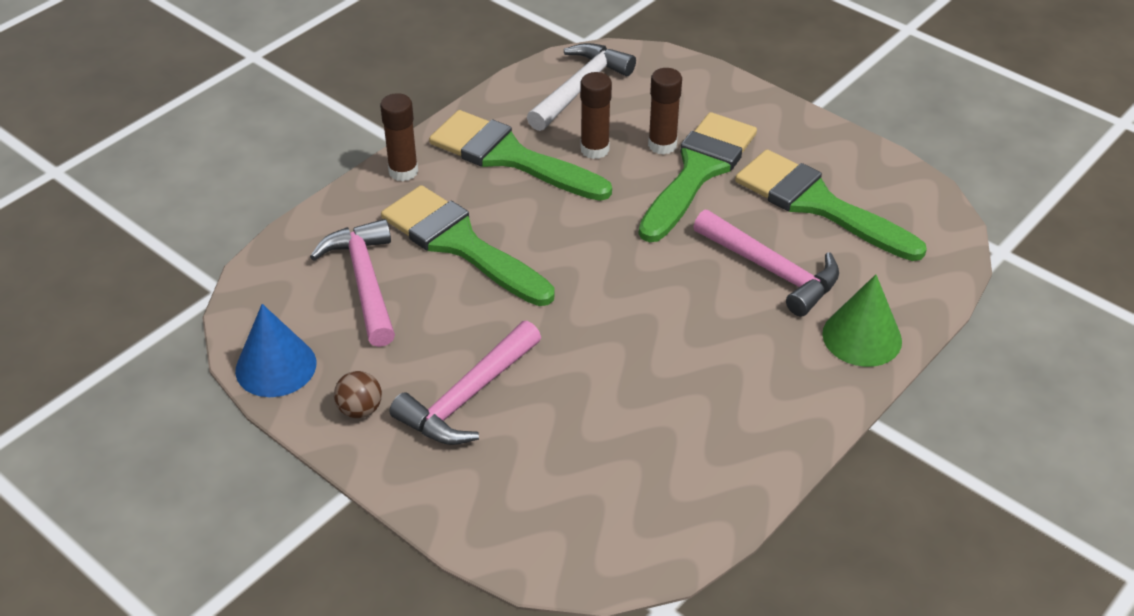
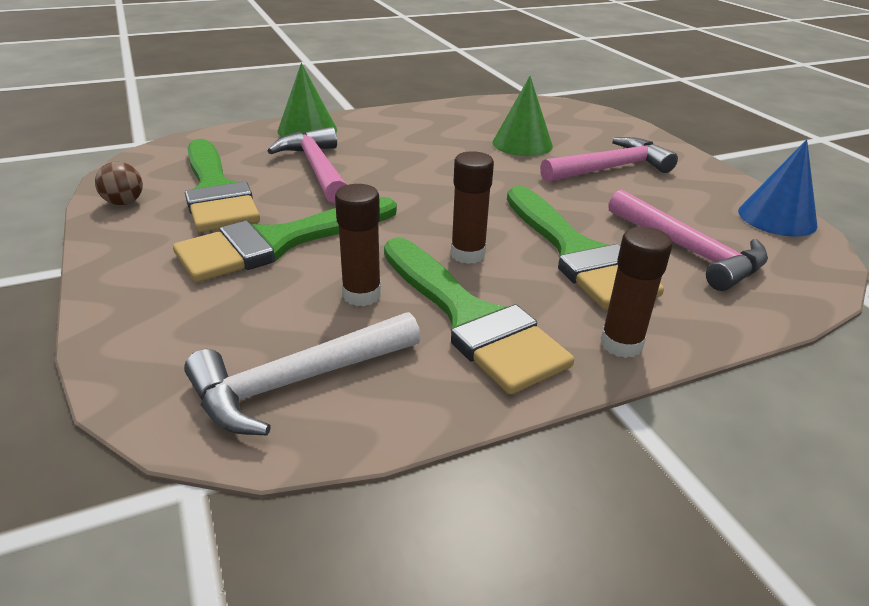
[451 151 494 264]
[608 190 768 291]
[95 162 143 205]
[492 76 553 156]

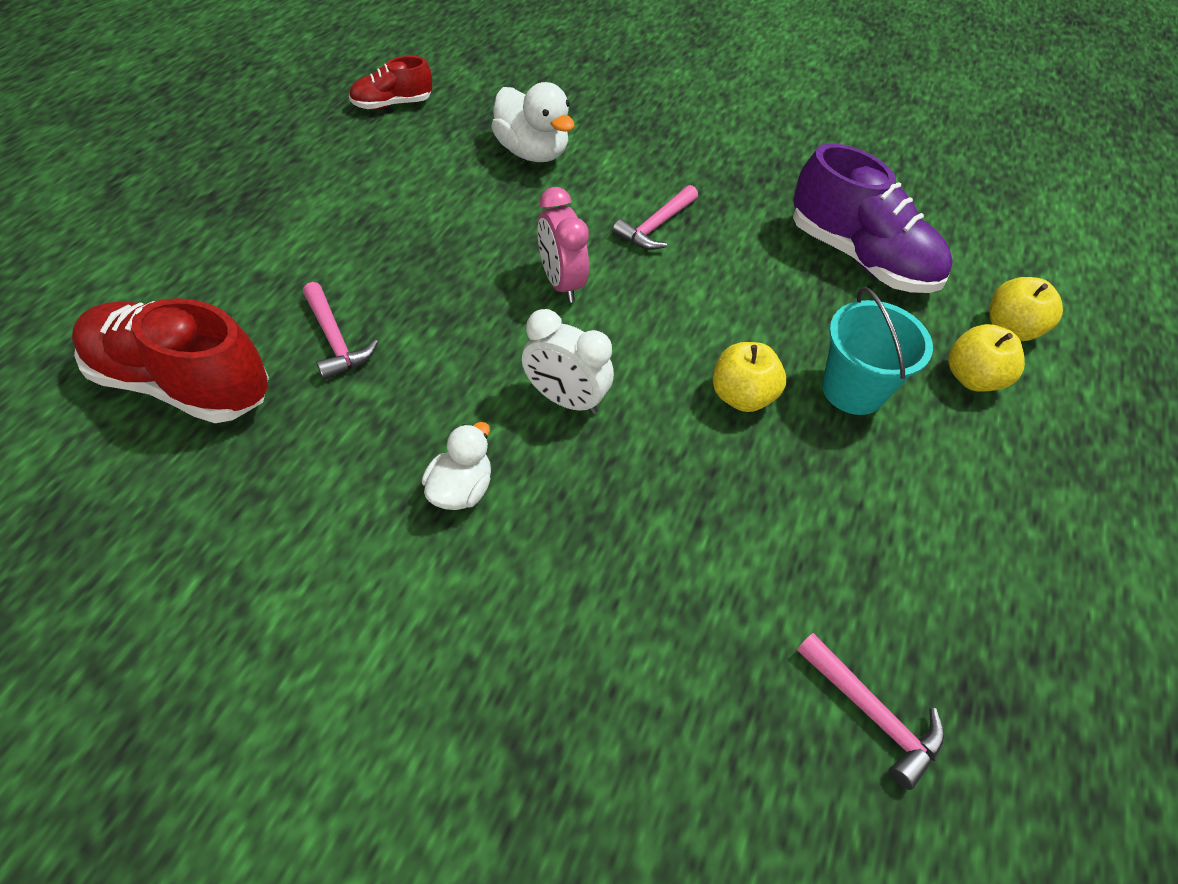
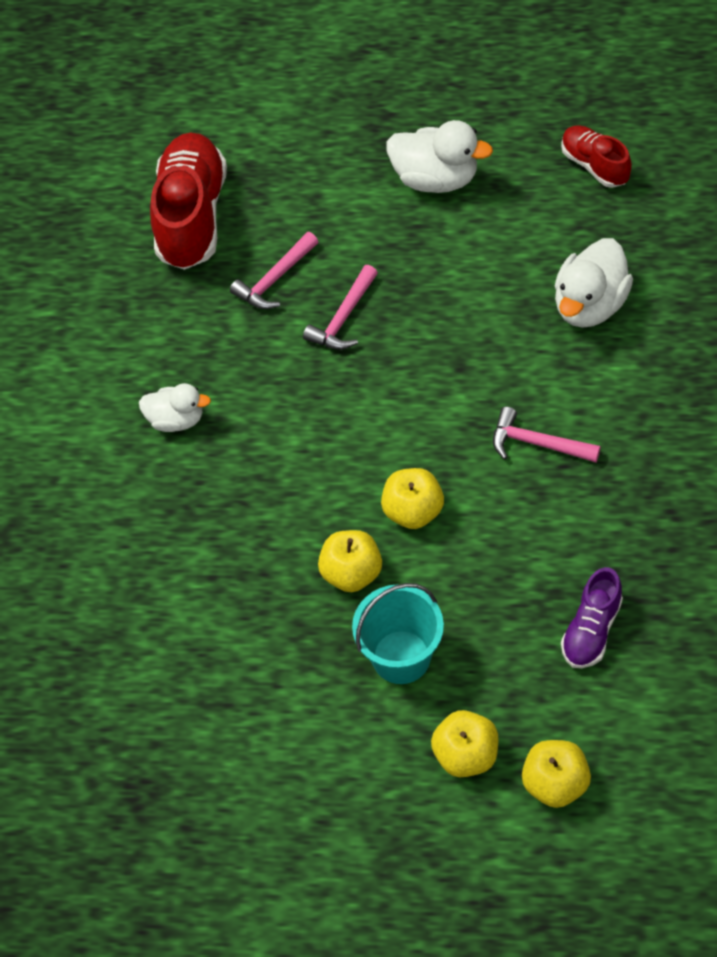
[561 567 623 668]
[537 187 589 303] (first image)
[522 309 614 414] (first image)
[303 265 378 350]
[387 120 493 193]
[381 468 444 529]

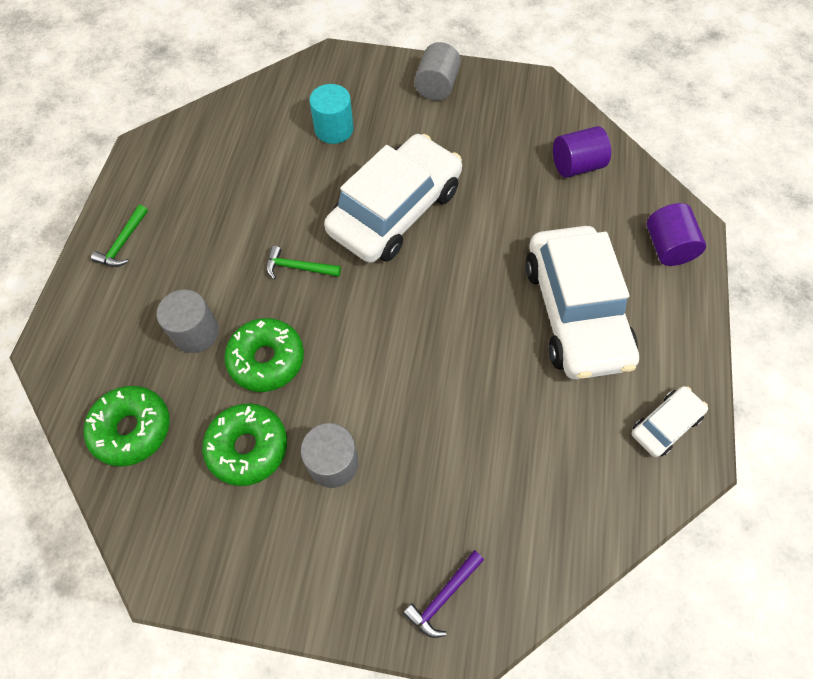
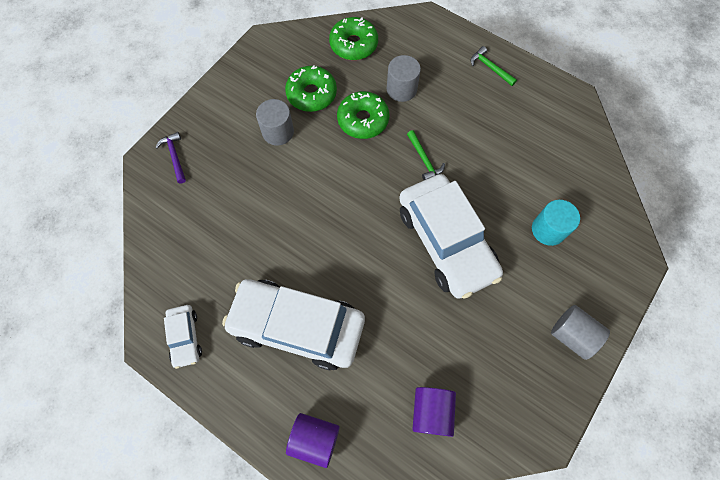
[407 130 445 180]

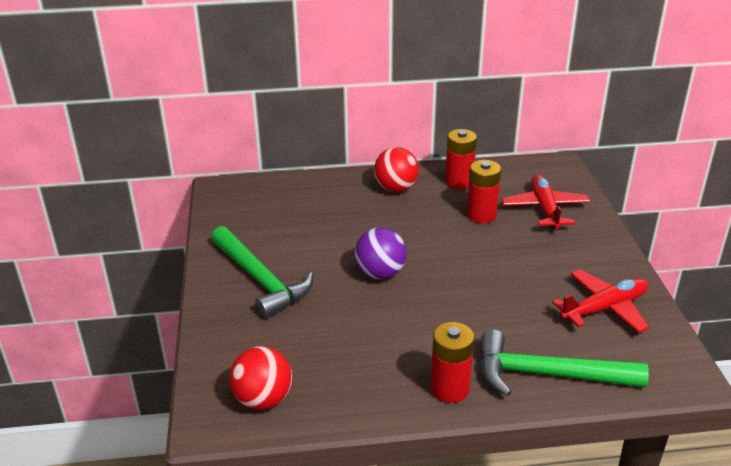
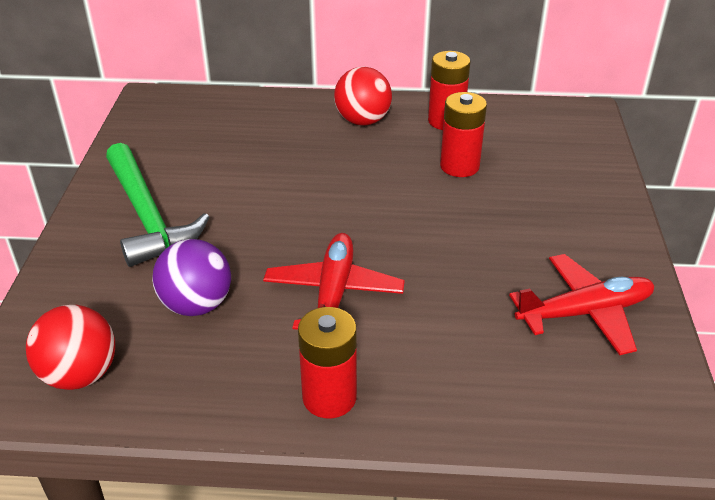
[263 233 405 330]
[152 239 231 316]
[481 329 649 396] (first image)

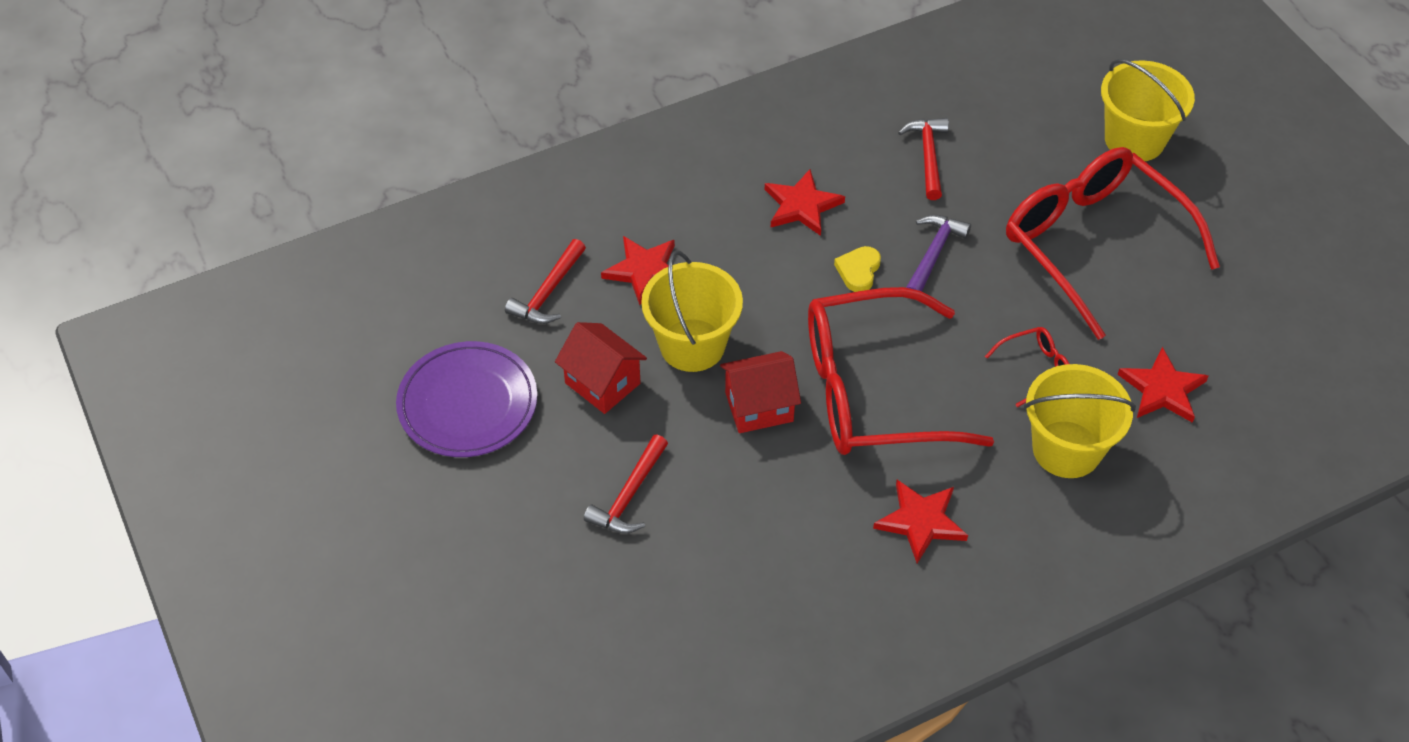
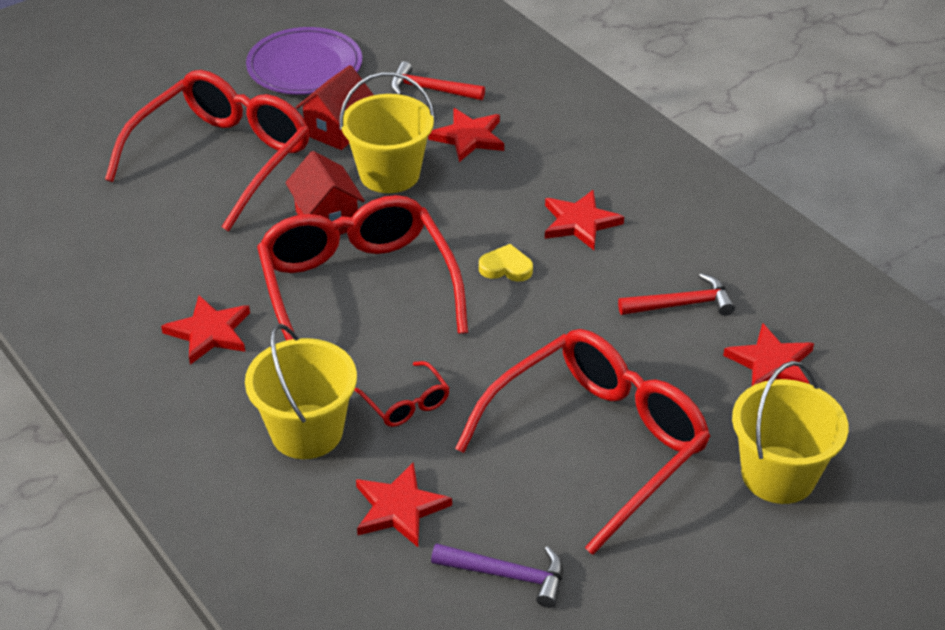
[431 543 563 608]
[105 70 309 231]
[723 323 814 386]

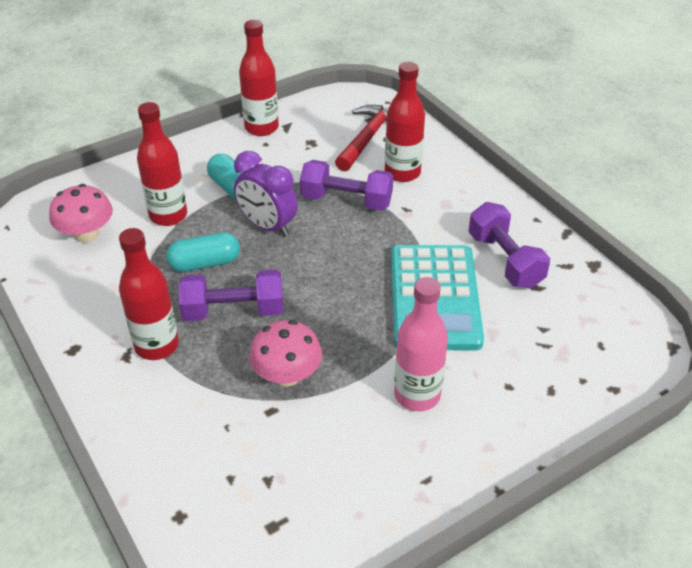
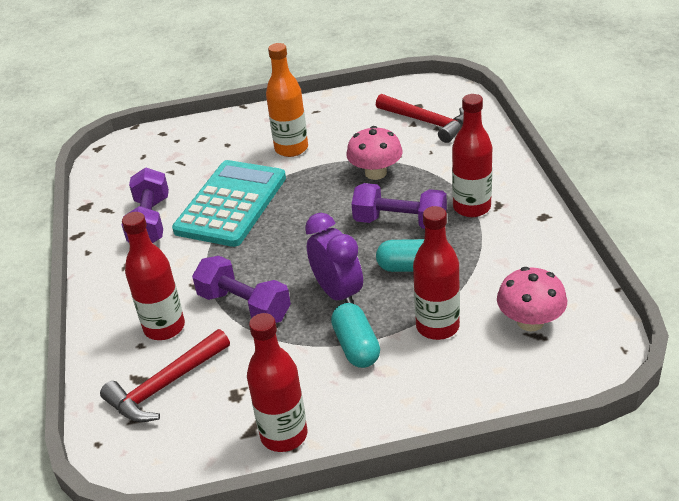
[266 43 308 157]
[376 94 464 143]

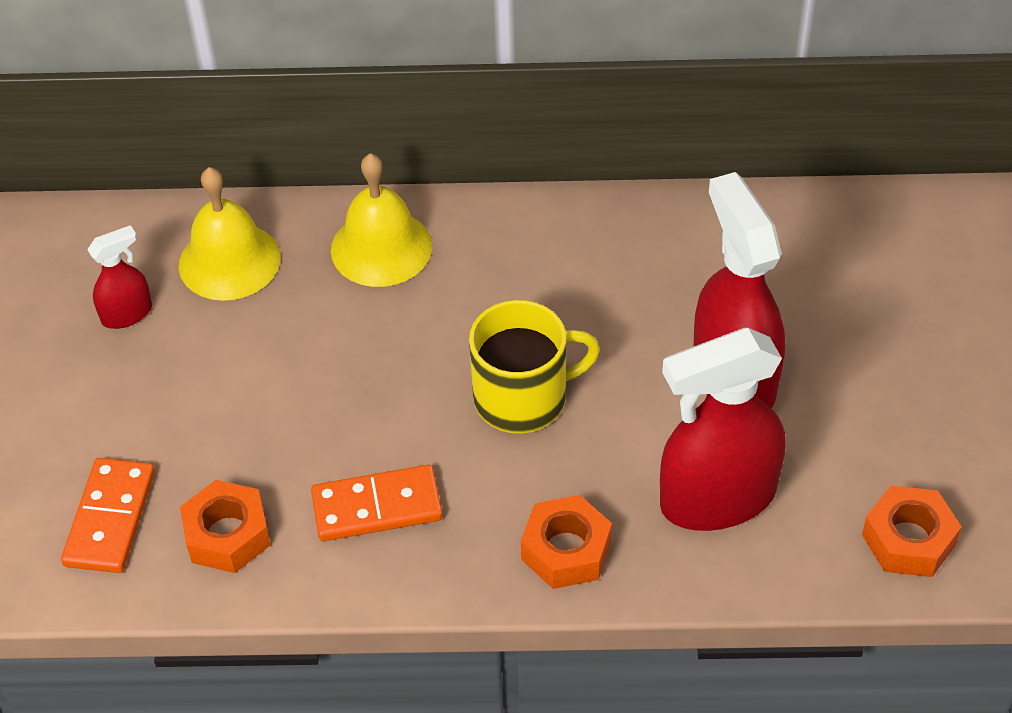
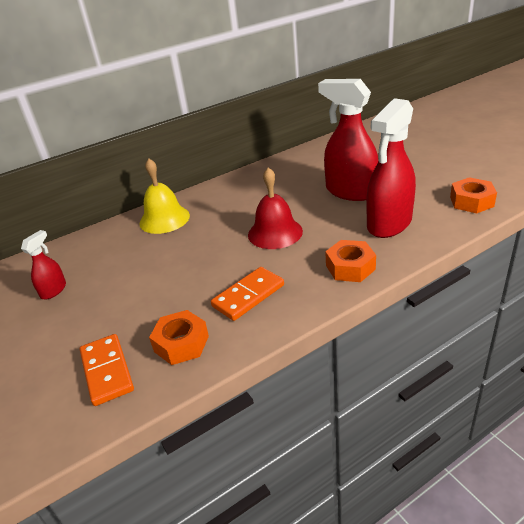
[179 167 281 301] (first image)
[248 167 303 249]

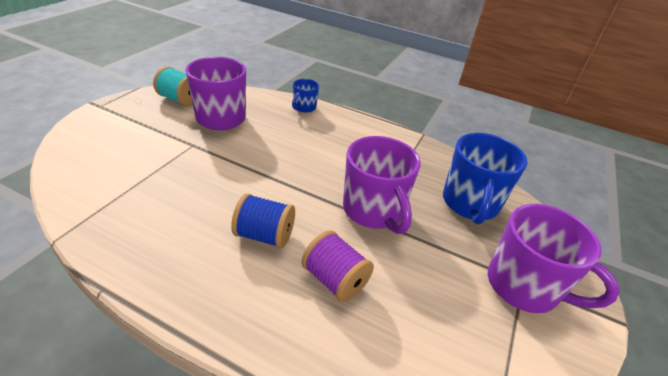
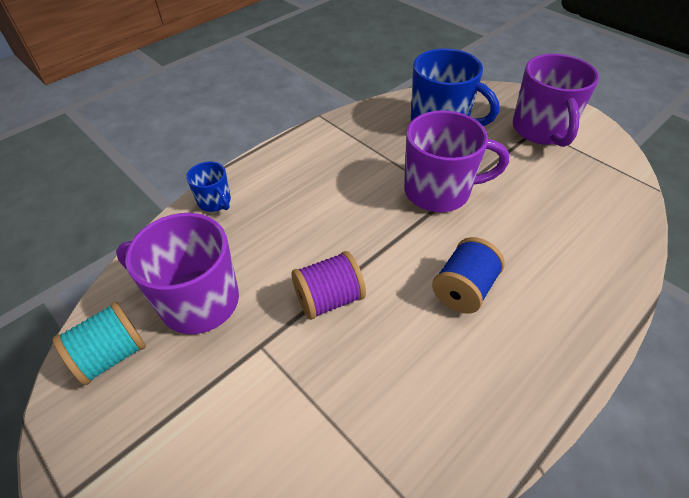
[513 54 599 147]
[292 251 366 320]

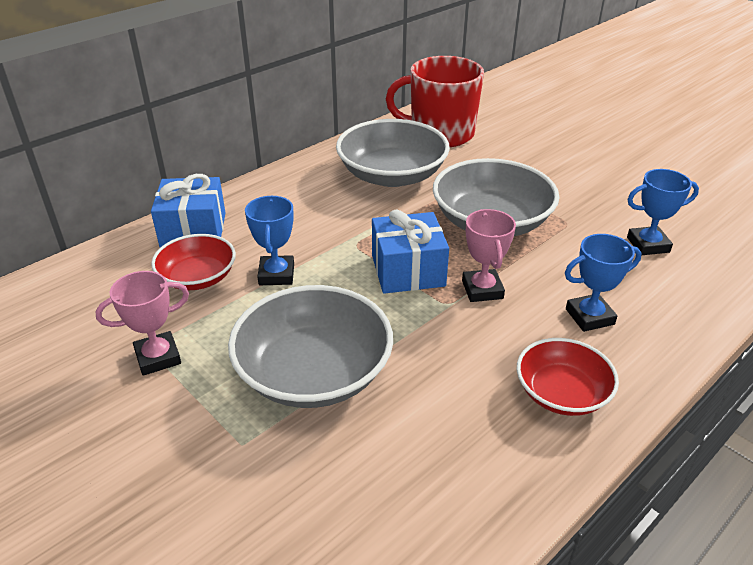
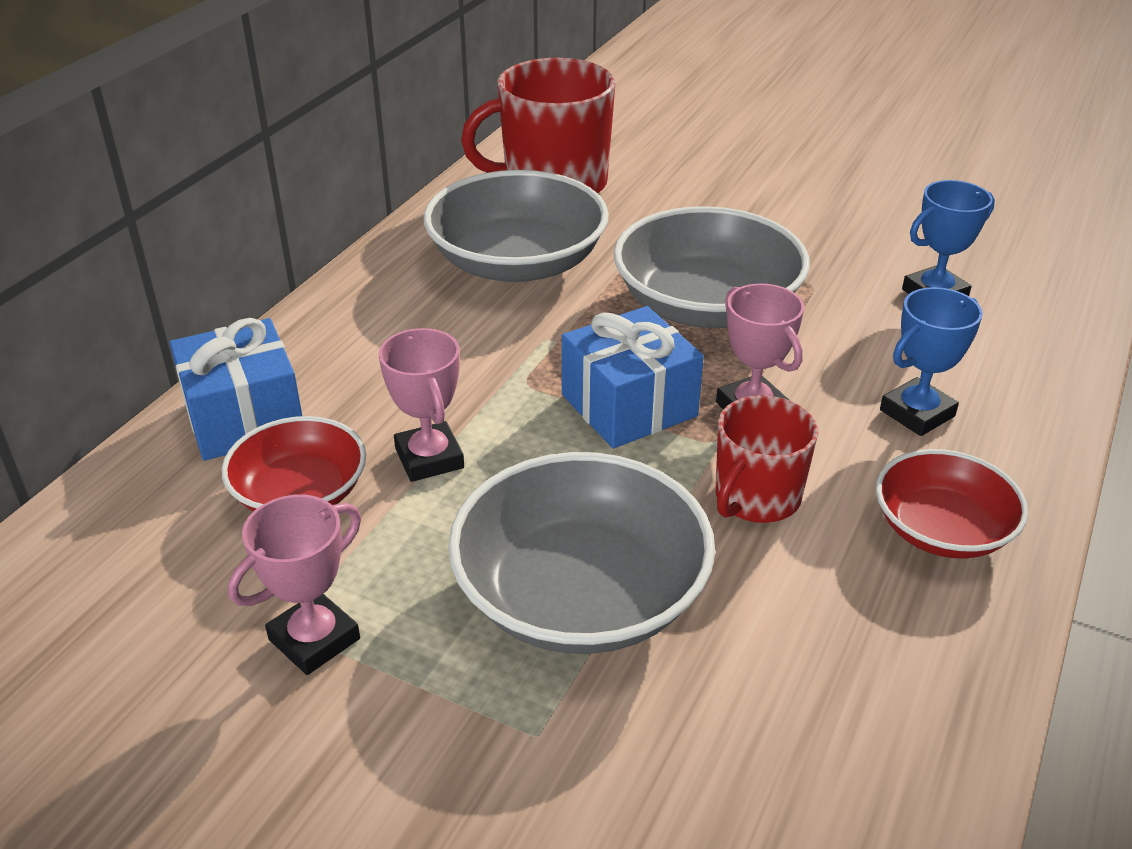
[379 328 464 482]
[716 395 818 523]

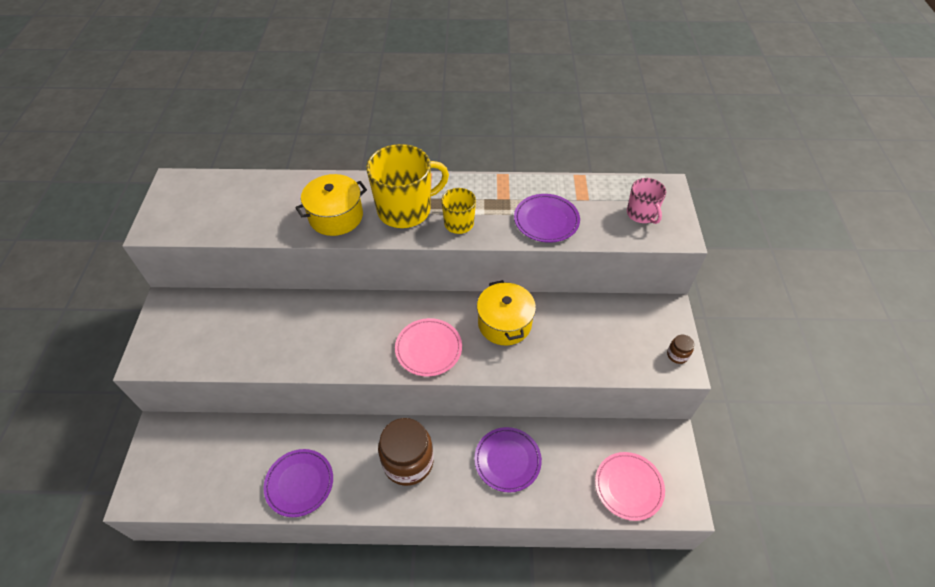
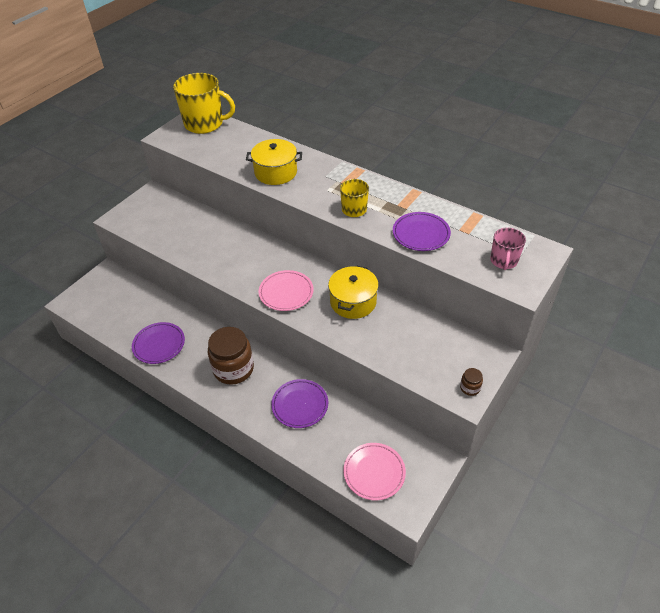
[173 73 235 134]

